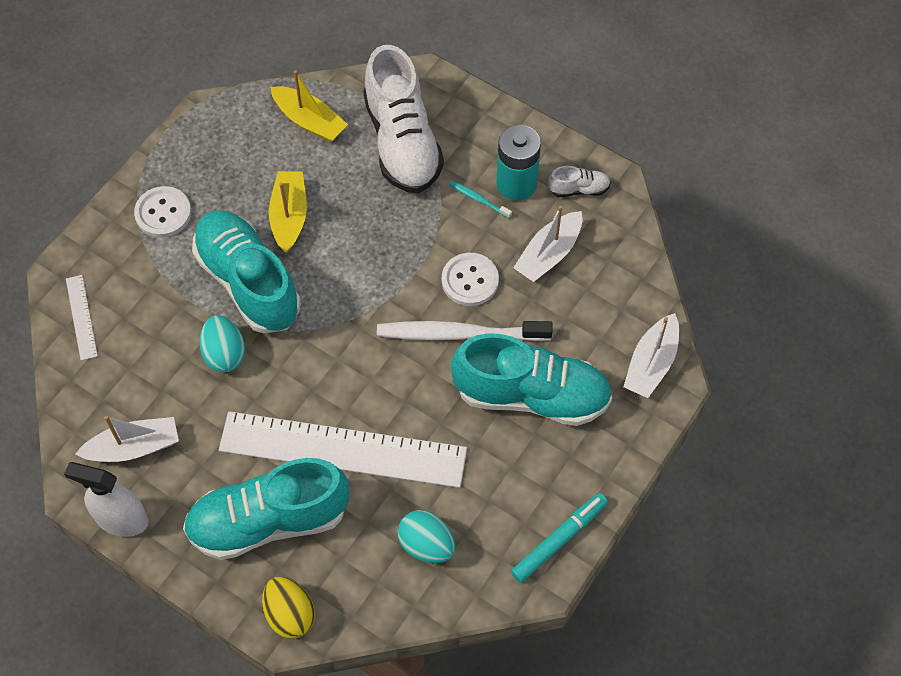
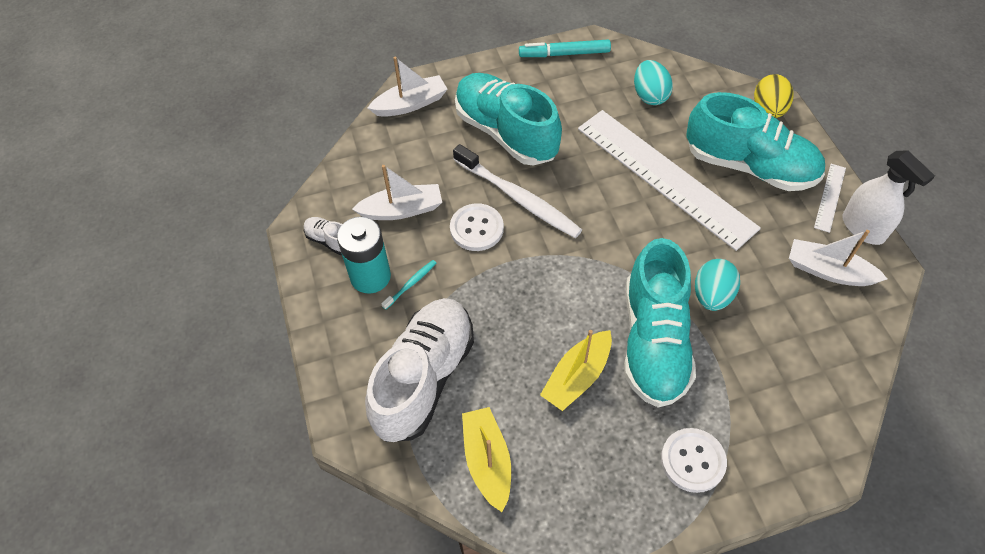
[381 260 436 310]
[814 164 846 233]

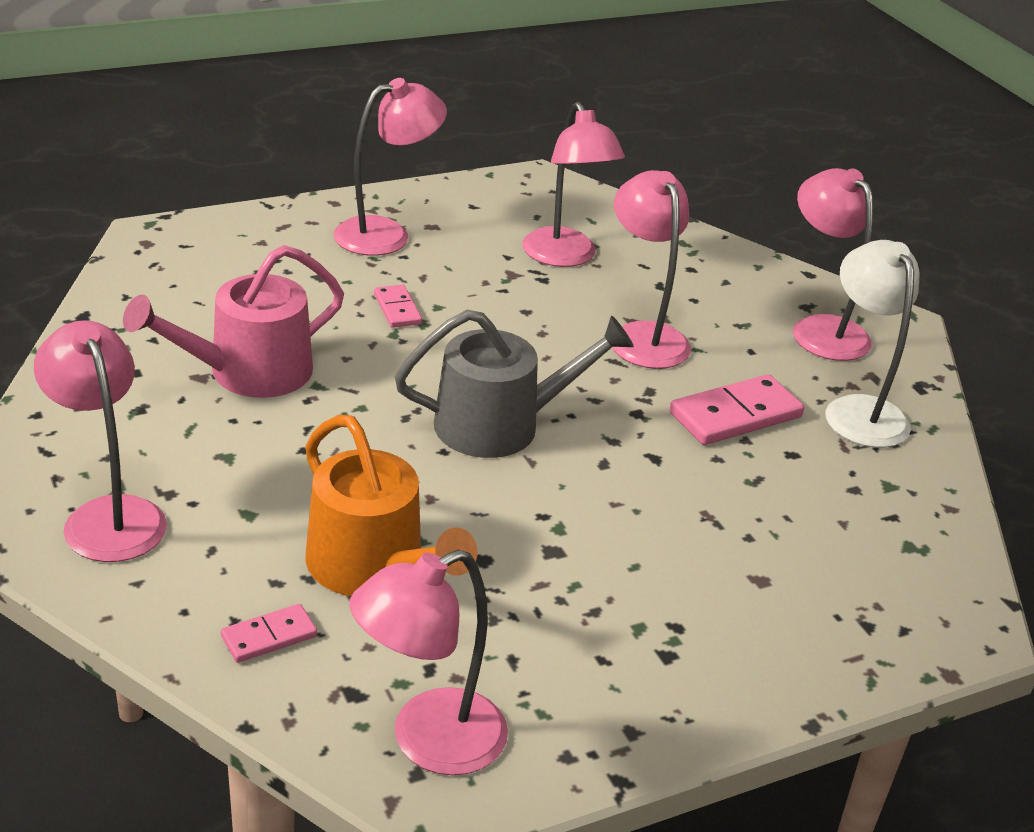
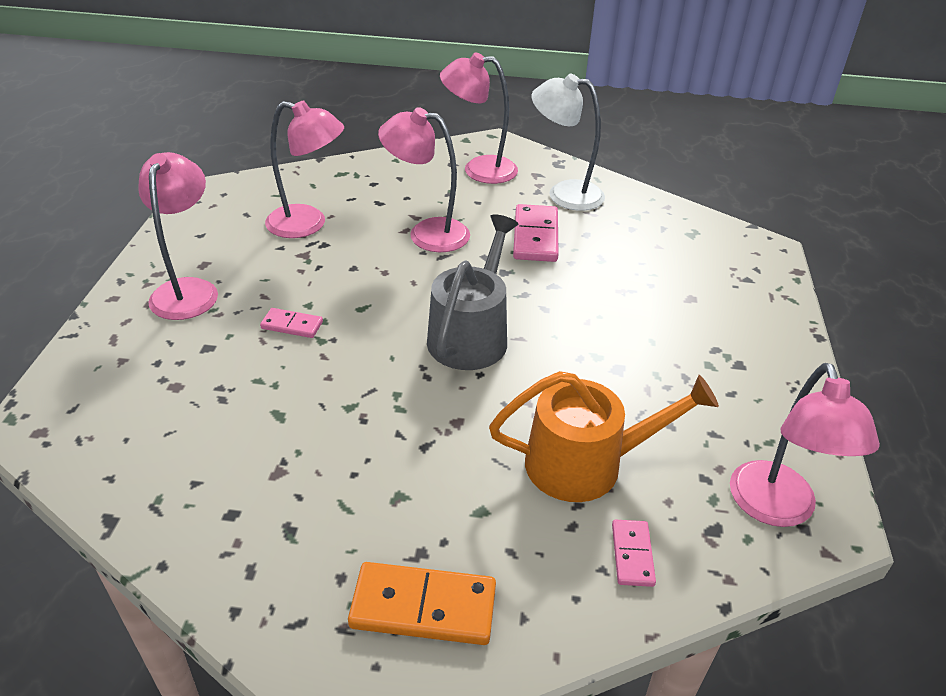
[123 245 344 398] (first image)
[348 562 496 645]

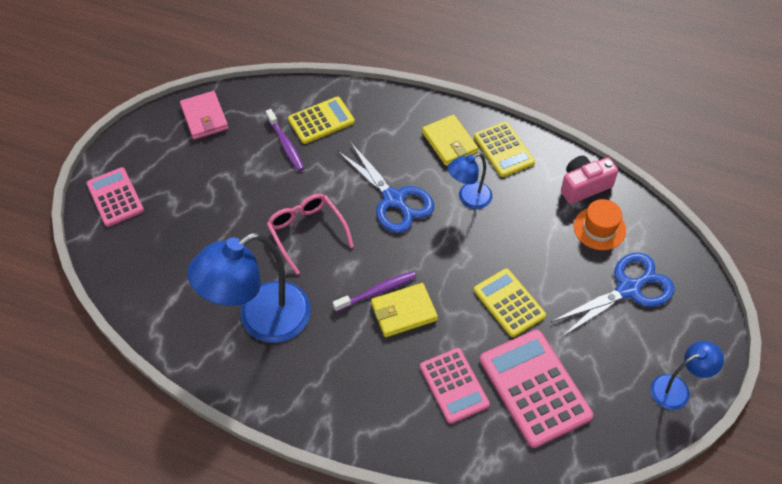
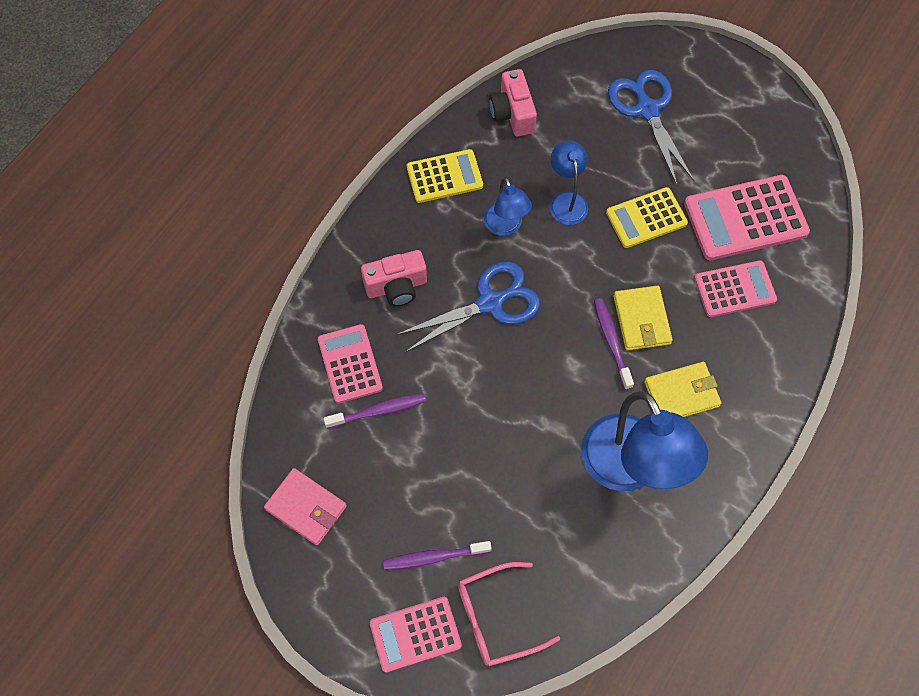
[264 468 347 545]
[318 324 383 403]
[644 362 721 417]
[458 562 560 666]
[574 199 626 250] (first image)
[550 140 588 225]
[361 250 427 306]
[383 541 492 570]

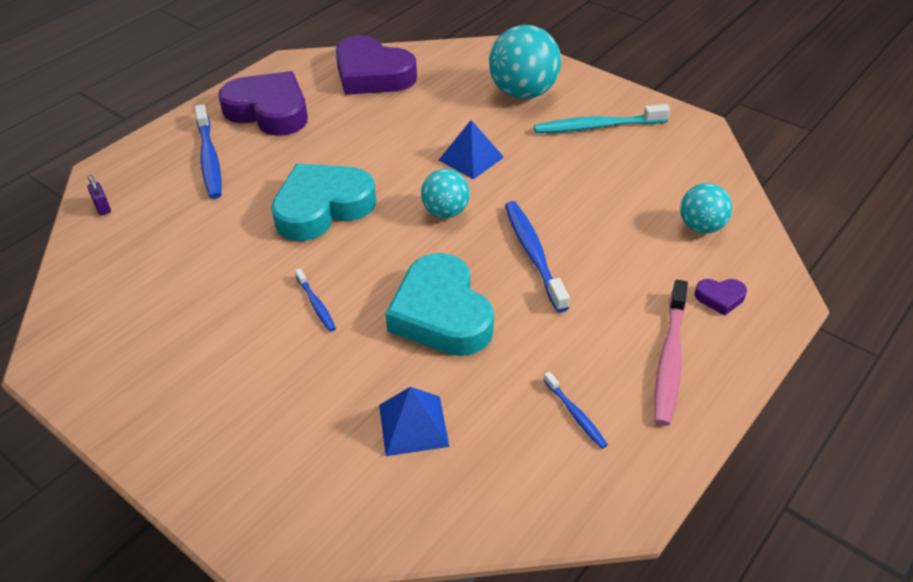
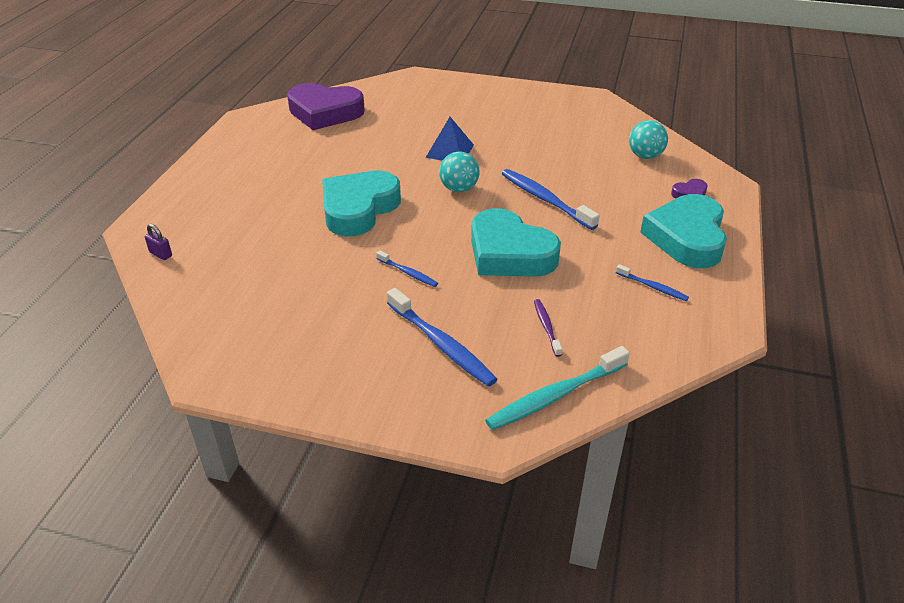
[489 25 561 99] (first image)
[218 71 308 136] (first image)
[387 288 497 387]
[485 346 630 430]
[640 194 727 268]
[534 299 563 357]

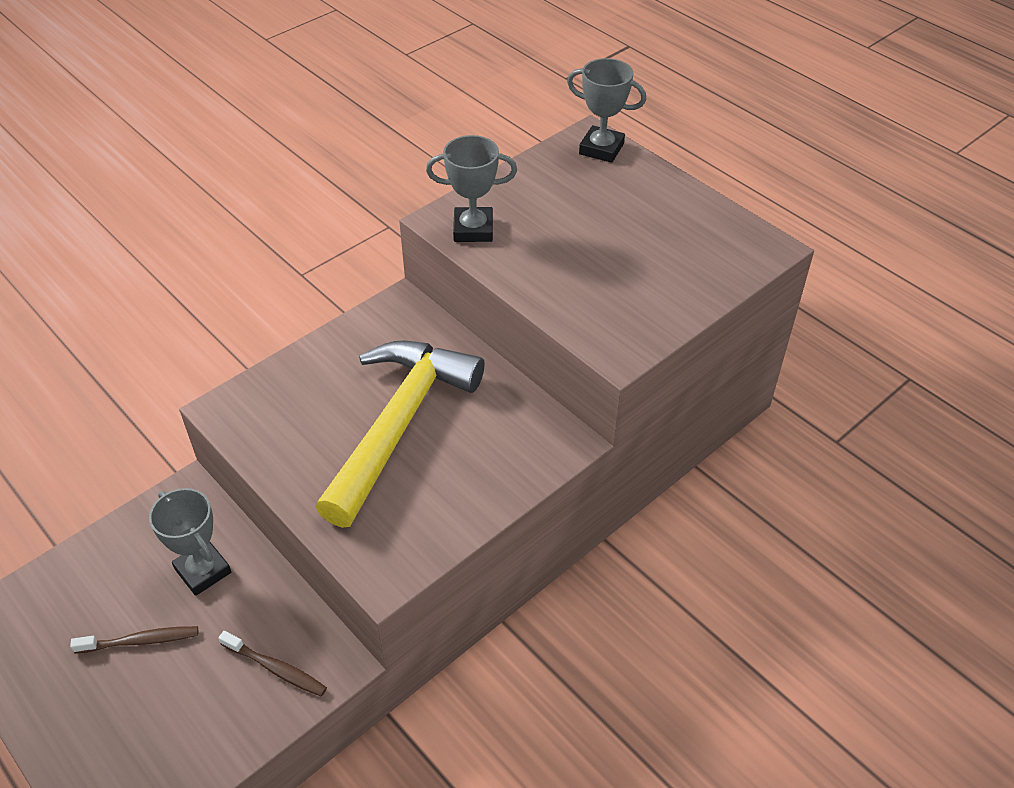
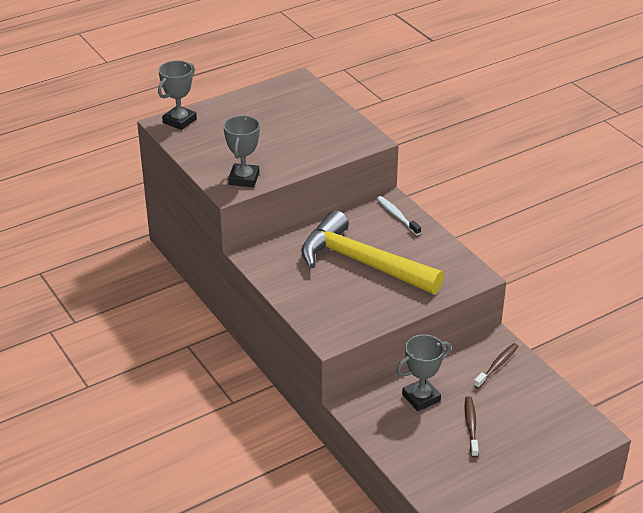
[377 196 421 235]

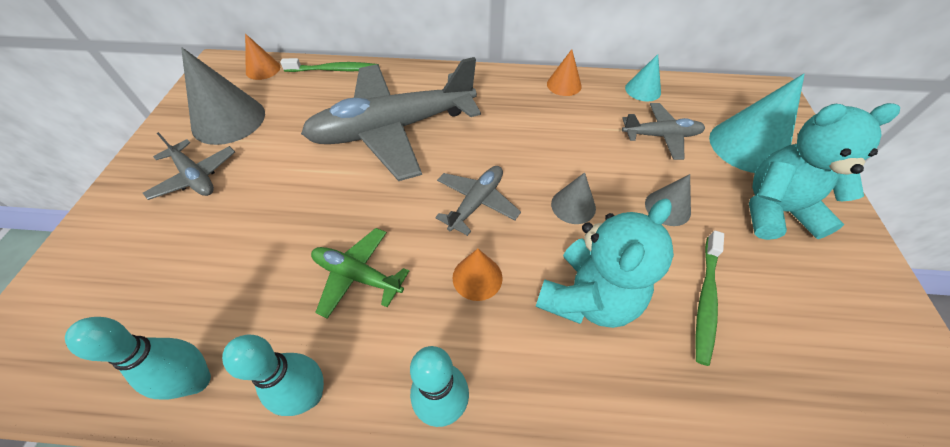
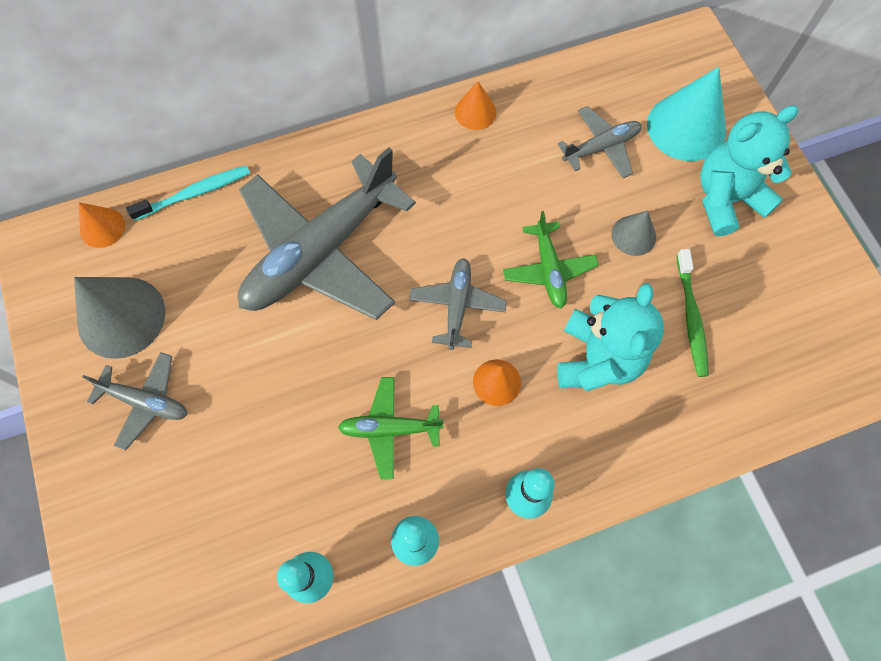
[625 54 661 101] (first image)
[126 165 250 221]
[503 211 599 309]

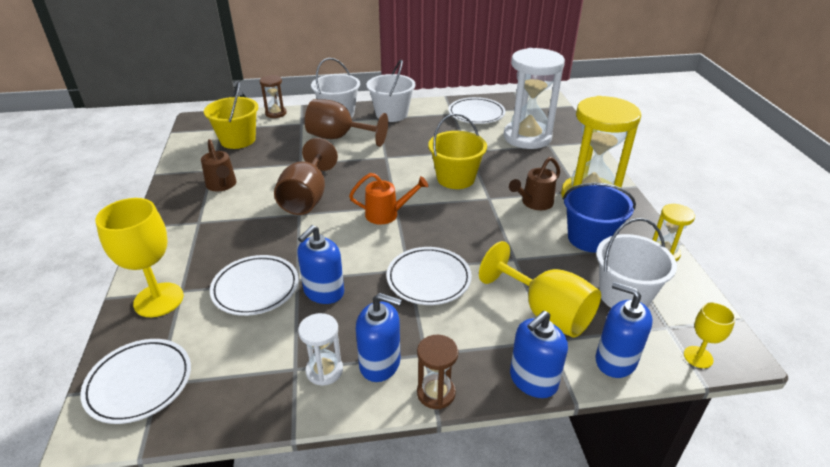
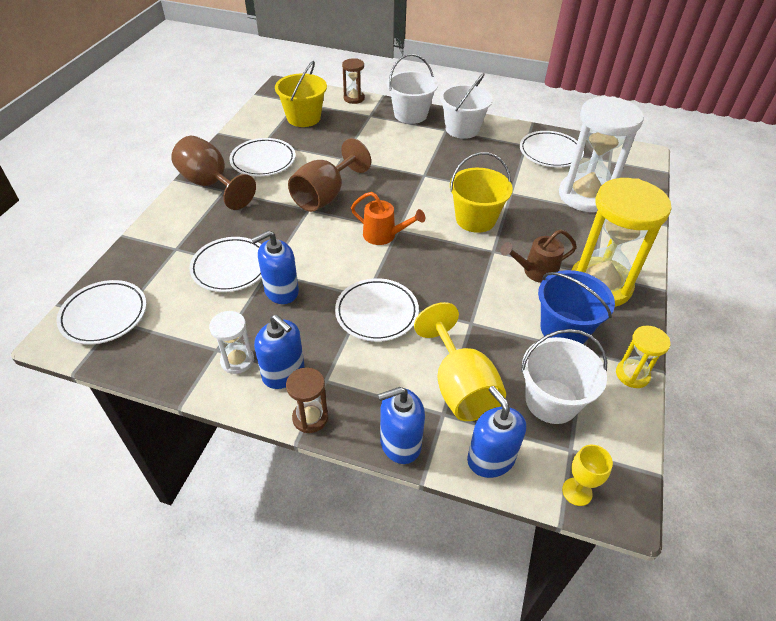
[171 136 256 210]
[229 138 296 176]
[95 198 184 317] (first image)

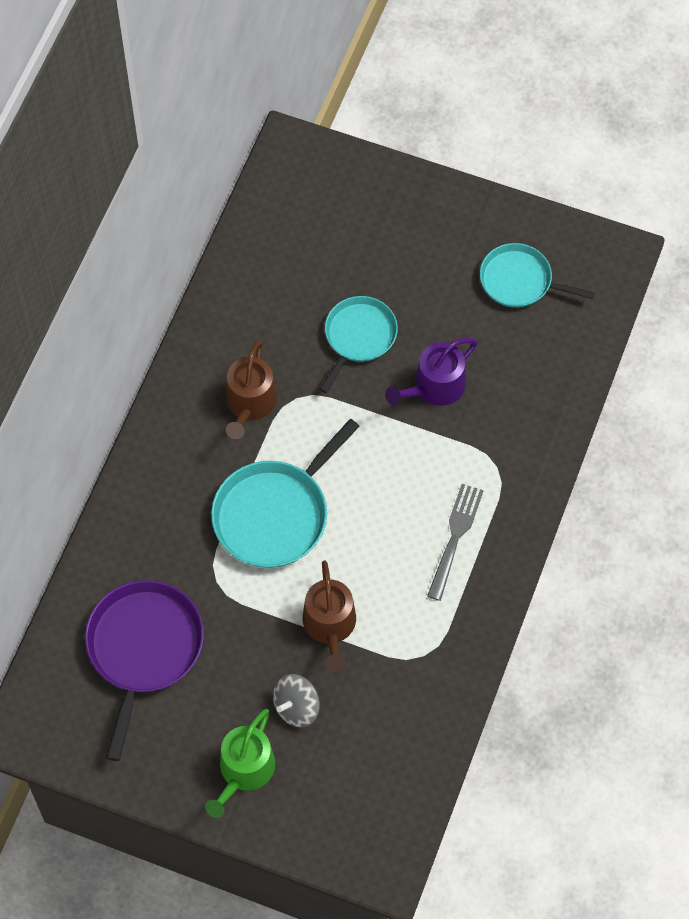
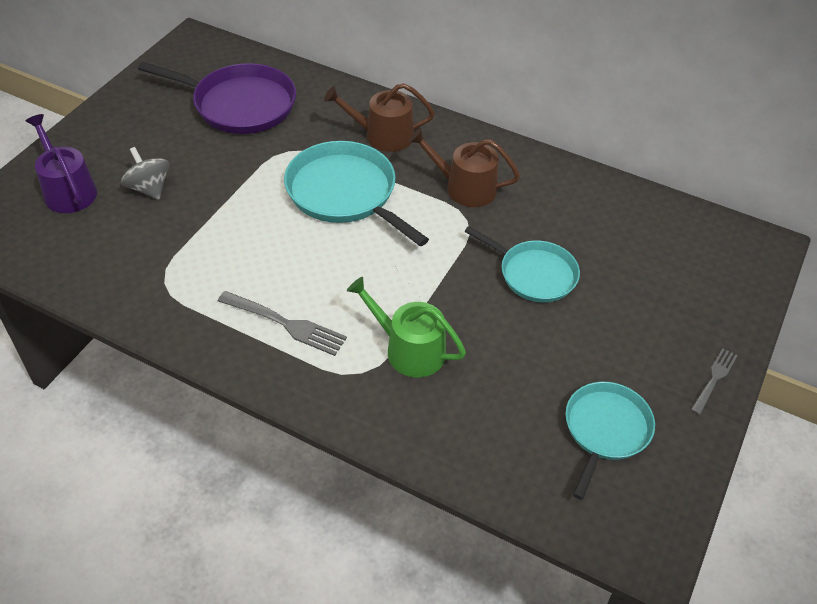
[26 114 97 213]
[324 83 435 152]
[347 277 466 377]
[691 348 738 415]

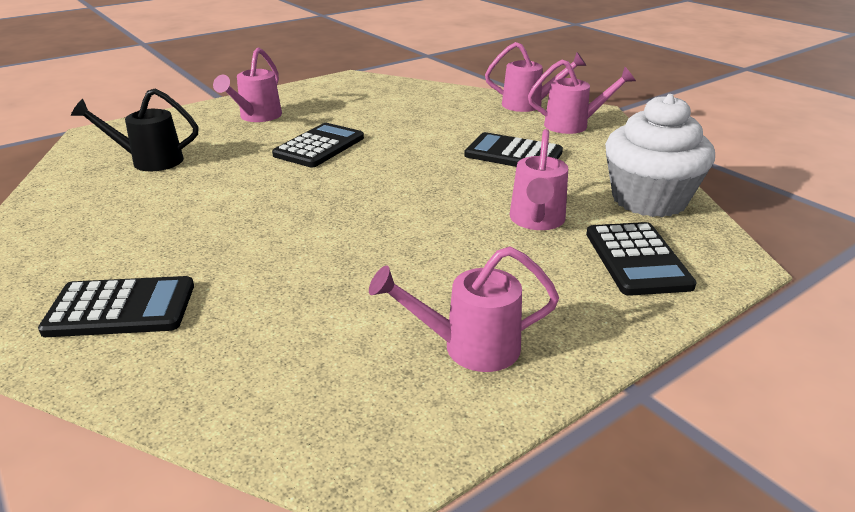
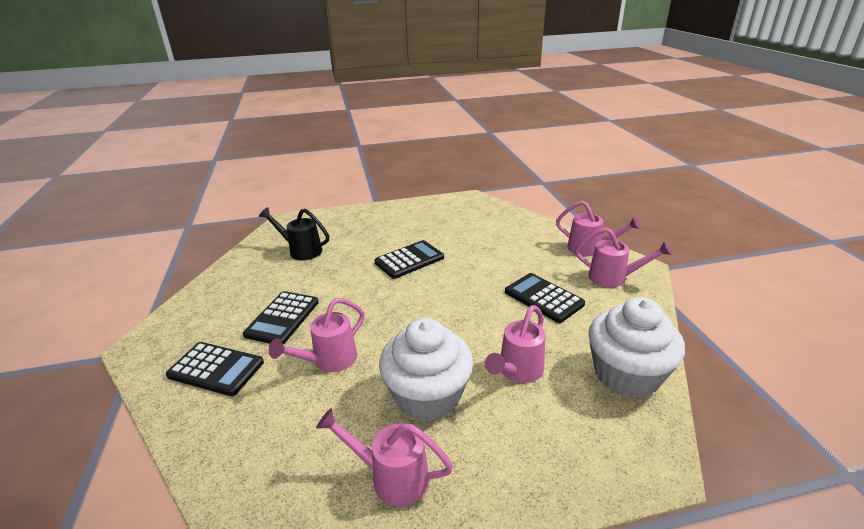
[269 298 365 372]
[243 291 319 345]
[379 318 473 422]

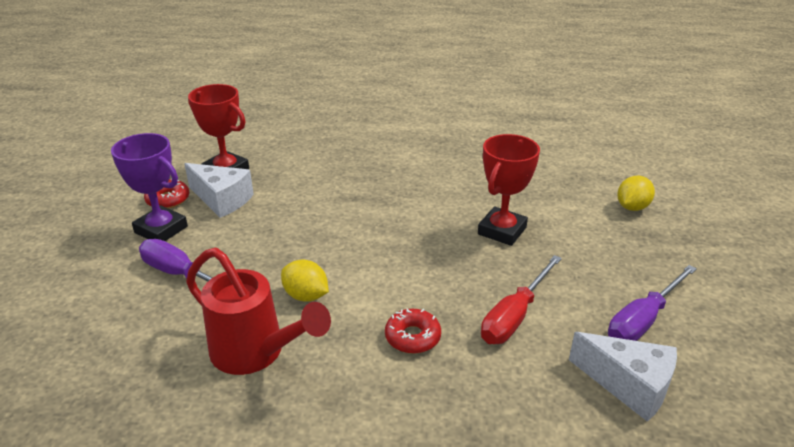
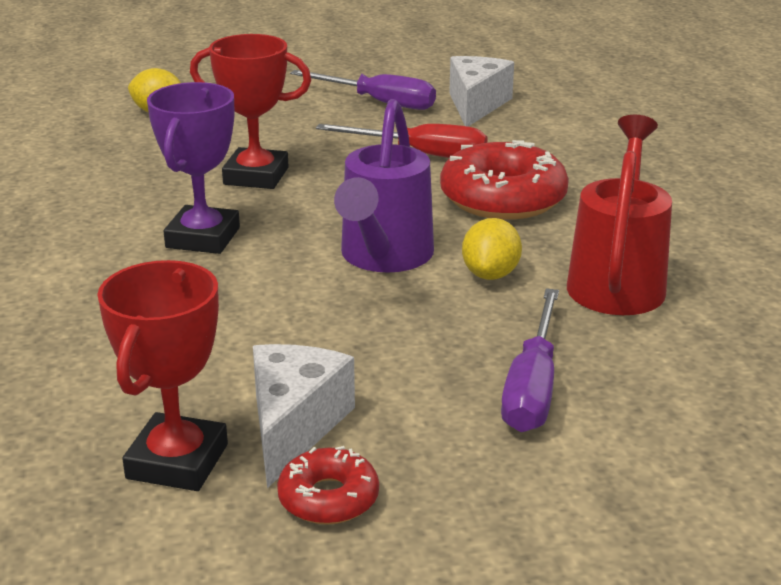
[147 82 240 254]
[440 140 569 220]
[334 99 434 273]

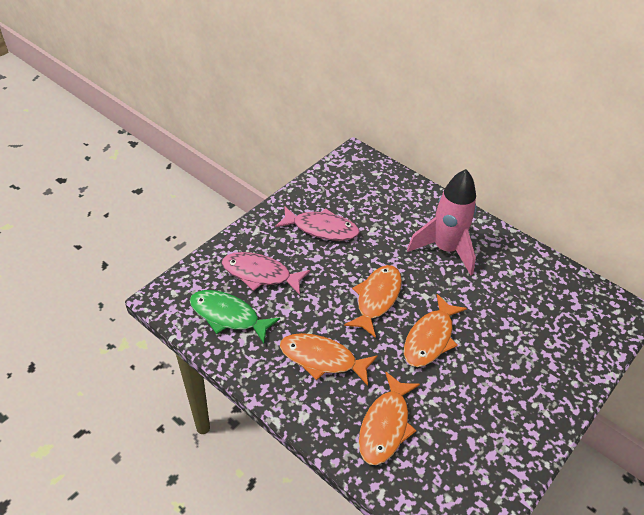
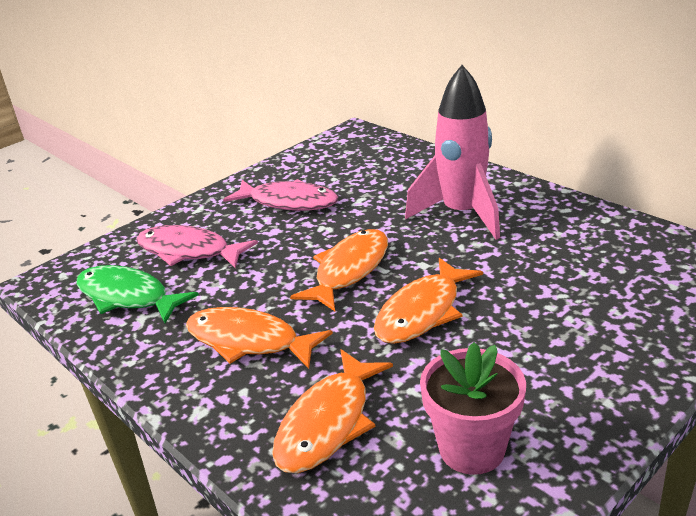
[420 342 526 475]

